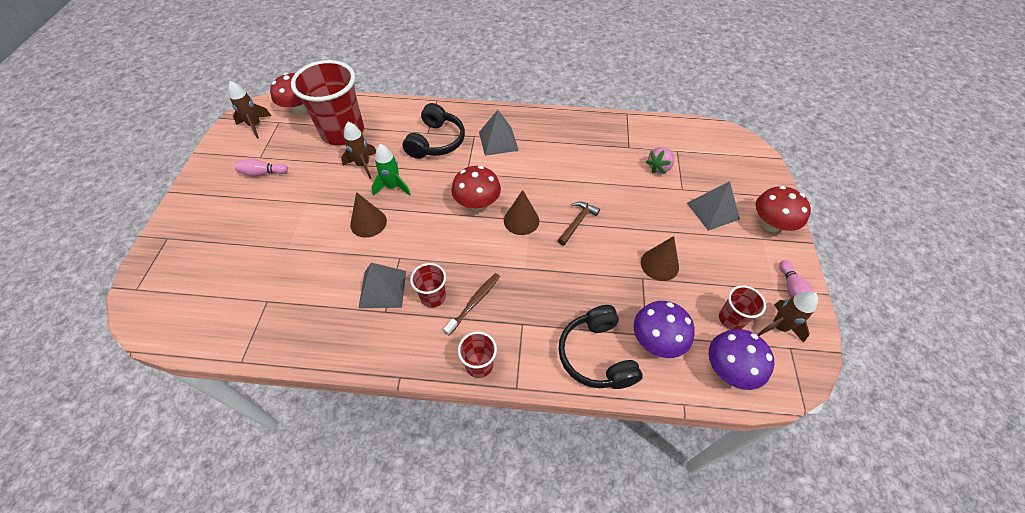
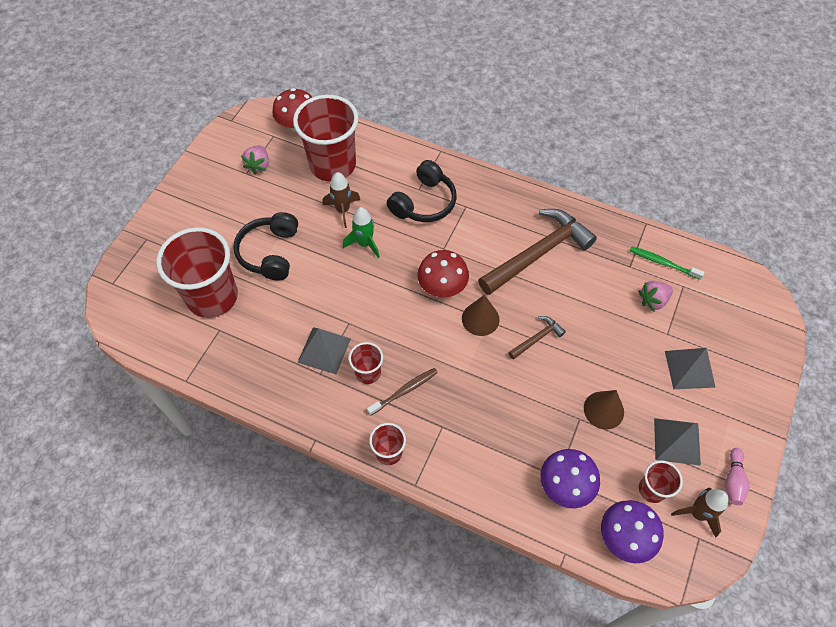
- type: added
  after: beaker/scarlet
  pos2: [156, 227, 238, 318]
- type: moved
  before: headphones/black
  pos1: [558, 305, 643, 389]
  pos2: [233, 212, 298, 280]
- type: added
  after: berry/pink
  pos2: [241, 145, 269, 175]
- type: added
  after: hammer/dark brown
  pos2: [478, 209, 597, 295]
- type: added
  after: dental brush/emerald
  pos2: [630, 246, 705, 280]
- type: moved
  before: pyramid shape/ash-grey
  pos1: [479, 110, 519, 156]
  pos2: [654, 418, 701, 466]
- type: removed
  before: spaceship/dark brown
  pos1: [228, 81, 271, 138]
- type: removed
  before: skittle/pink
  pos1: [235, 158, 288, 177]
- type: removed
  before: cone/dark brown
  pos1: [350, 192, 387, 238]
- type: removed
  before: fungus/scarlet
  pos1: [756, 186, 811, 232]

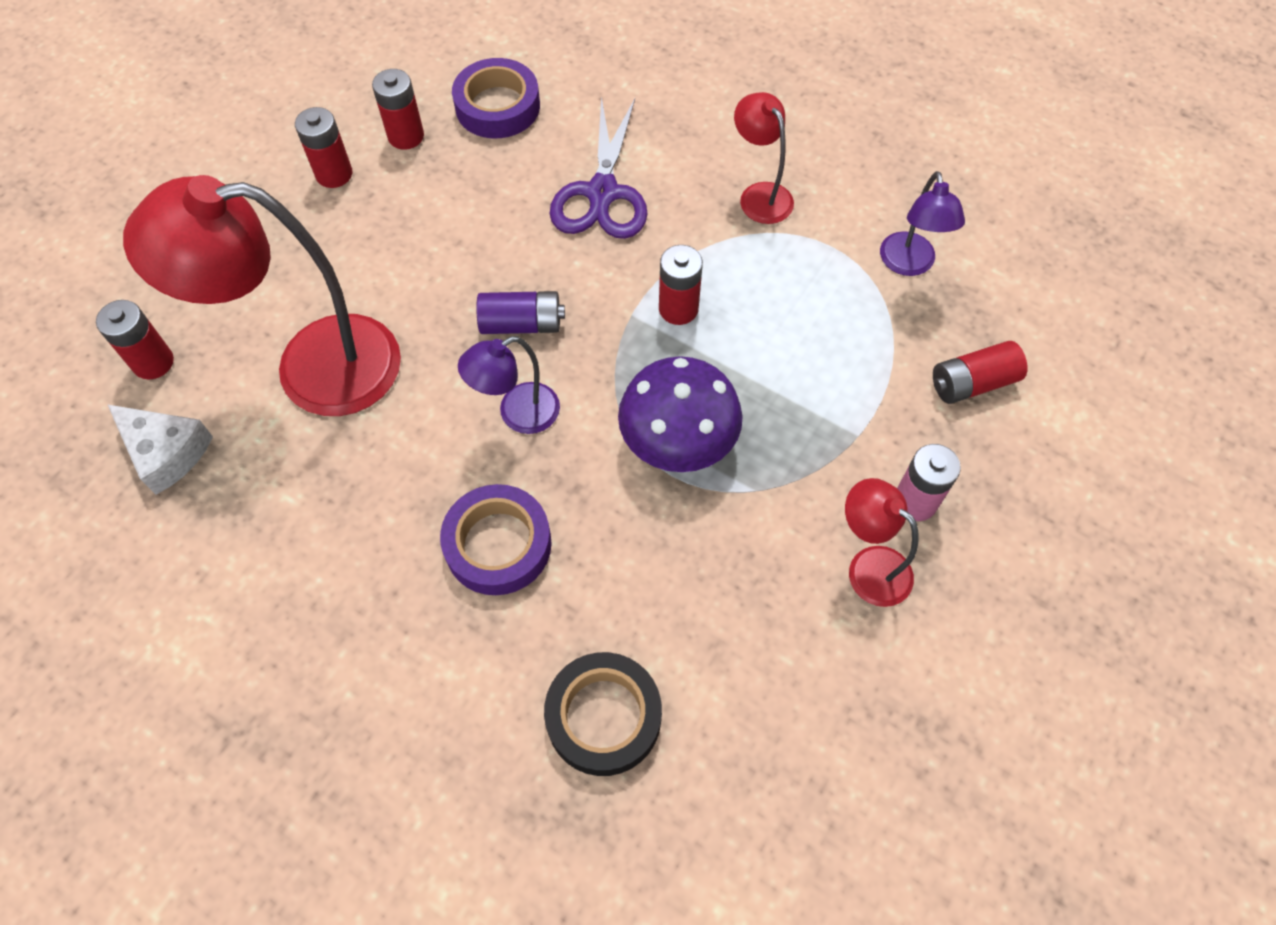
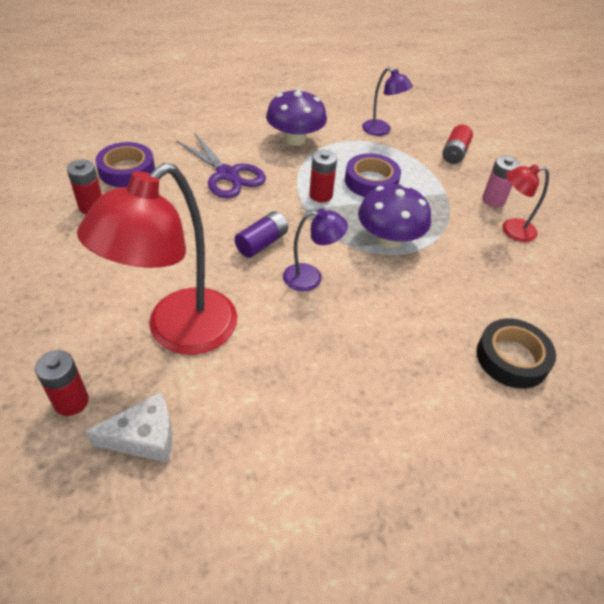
- type: replaced
  before: reading lamp/scarlet
  after: fungus/purple
  pos1: [734, 92, 794, 224]
  pos2: [266, 89, 327, 146]
- type: turned
  before: reading lamp/purple
  pos1: [458, 336, 560, 434]
  pos2: [283, 209, 348, 291]
  turn: -105
- type: moved
  before: sticky tape/purple
  pos1: [440, 484, 552, 595]
  pos2: [345, 153, 401, 197]
- type: removed
  before: AA battery/scarlet
  pos1: [295, 107, 352, 188]

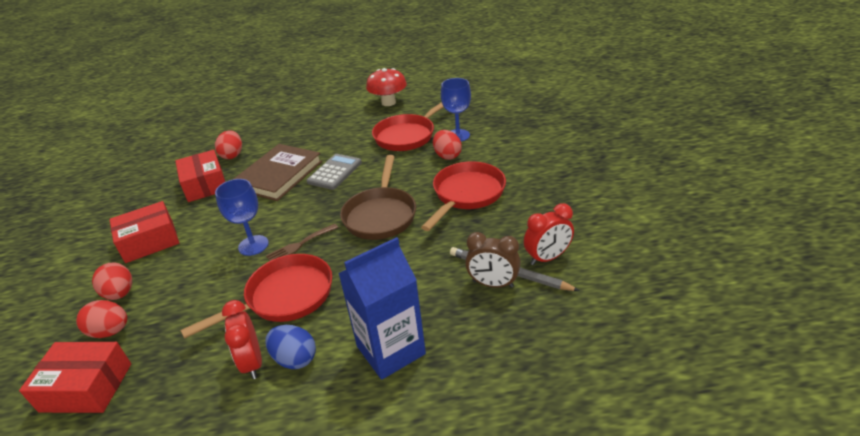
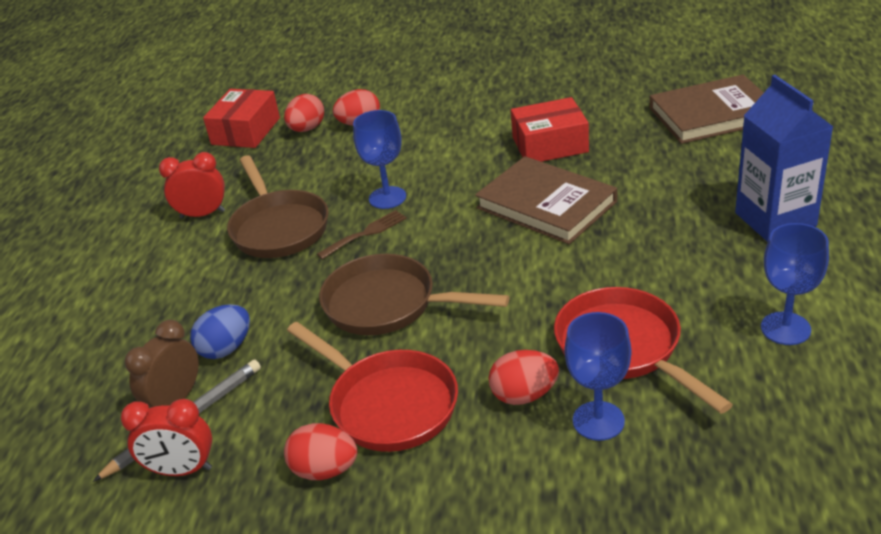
- type: turned
  before: clock/scarlet
  pos1: [524, 203, 574, 265]
  pos2: [121, 399, 212, 476]
  turn: -75
- type: moved
  before: toy egg/cobalt
  pos1: [265, 325, 316, 369]
  pos2: [190, 304, 250, 359]
- type: recoloured
  before: pan/scarlet
  after: pan/dark brown
  pos1: [180, 254, 332, 339]
  pos2: [227, 155, 329, 258]
- type: moved
  before: toy egg/scarlet
  pos1: [215, 130, 242, 159]
  pos2: [284, 423, 358, 480]
- type: turned
  before: fork/dark brown
  pos1: [266, 224, 338, 261]
  pos2: [317, 210, 407, 260]
  turn: 75
- type: added
  after: hardcover/dark brown
  pos2: [650, 75, 764, 144]
- type: moved
  before: milk carton/cobalt
  pos1: [338, 237, 426, 380]
  pos2: [735, 75, 833, 242]
- type: replaced
  before: fungus/scarlet
  after: goblet/cobalt
  pos1: [366, 68, 407, 106]
  pos2: [761, 223, 829, 345]
- type: removed
  before: parcel/scarlet
  pos1: [110, 201, 179, 263]
- type: removed
  before: pocket calculator/ash-grey
  pos1: [307, 154, 362, 190]

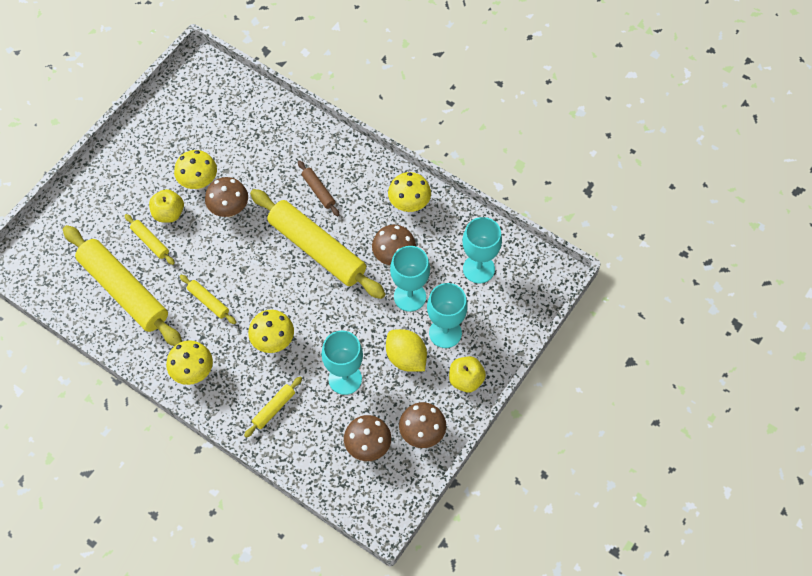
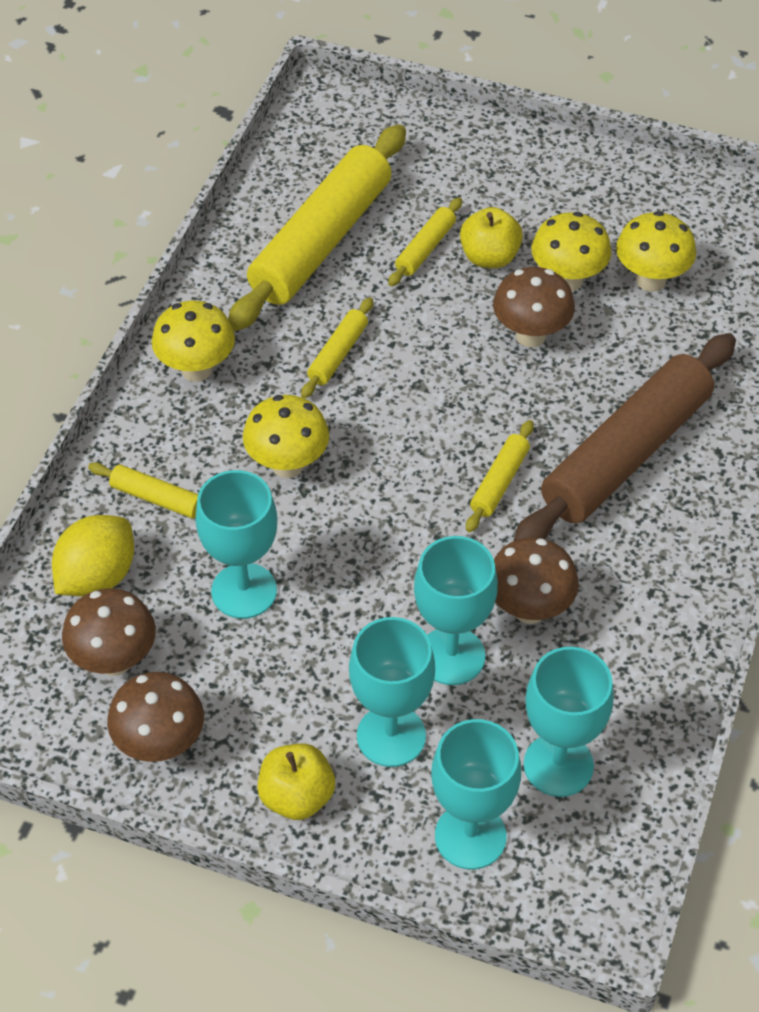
- type: moved
  before: toy lemon/yellow
  pos1: [386, 329, 427, 372]
  pos2: [52, 515, 134, 596]
- type: added
  after: goblet/aqua
  pos2: [432, 719, 521, 869]
- type: resized
  before: rolling pin/yellow
  pos1: [250, 189, 385, 299]
  pos2: [466, 420, 534, 533]
  scale: 0.43
- type: resized
  before: rolling pin/dark brown
  pos1: [298, 160, 339, 216]
  pos2: [514, 333, 736, 541]
  scale: 2.31
- type: moved
  before: fungus/yellow
  pos1: [388, 172, 431, 212]
  pos2: [616, 211, 696, 292]

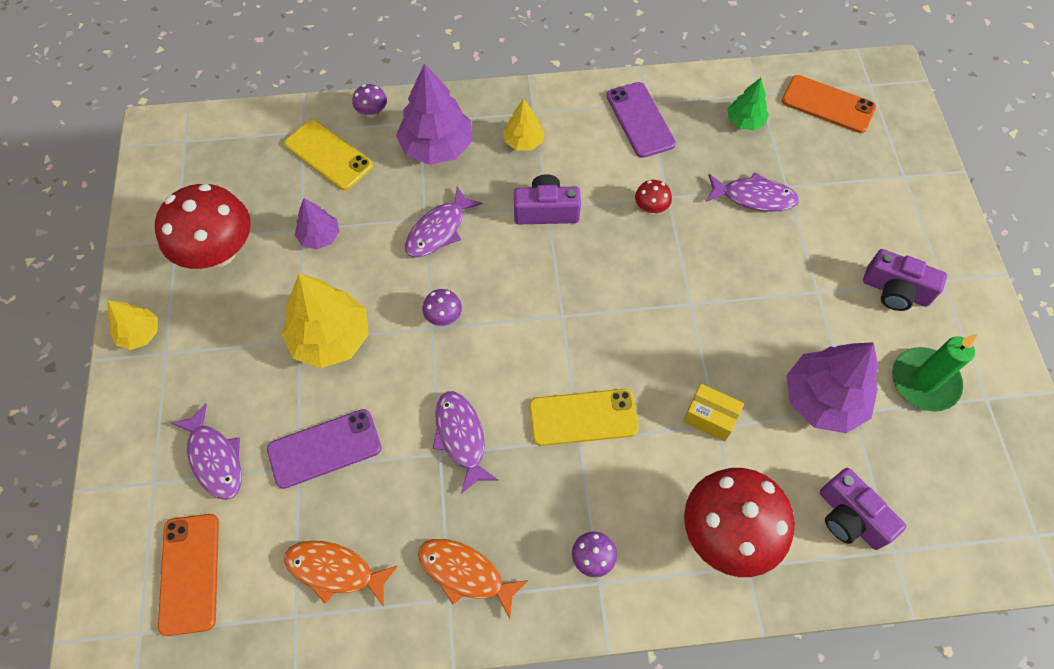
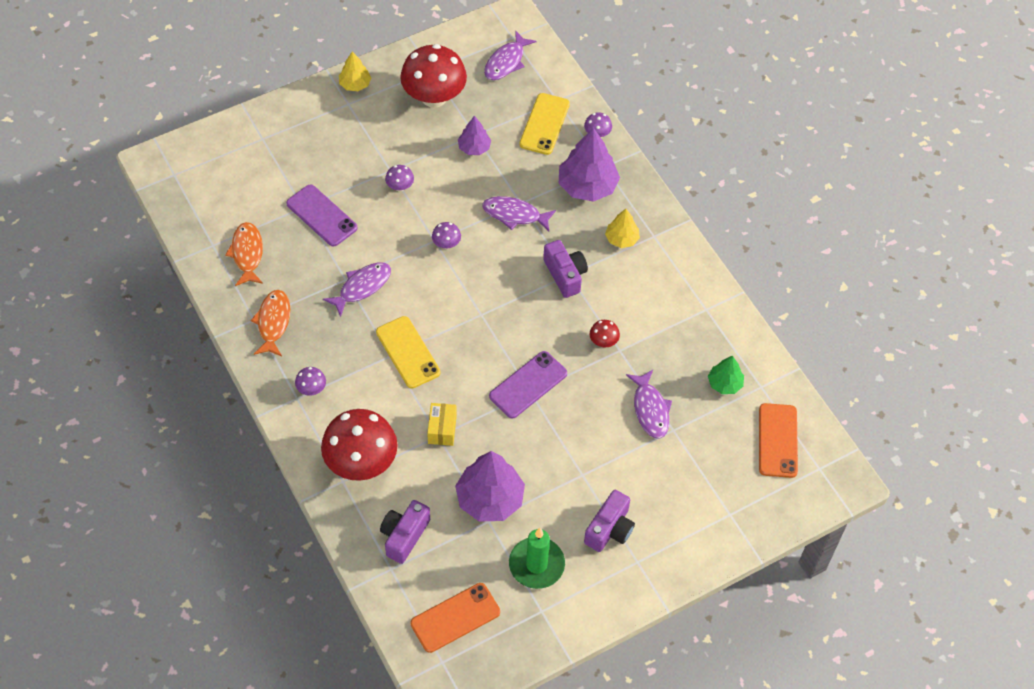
- type: replaced
  before: fir tree/yellow
  after: fungus/purple
  pos1: [281, 274, 369, 368]
  pos2: [385, 165, 414, 192]
- type: moved
  before: phone/orange-coloured
  pos1: [158, 514, 219, 636]
  pos2: [410, 583, 500, 653]
- type: moved
  before: fish figure/purple
  pos1: [171, 403, 242, 500]
  pos2: [484, 31, 537, 80]
- type: moved
  before: phone/purple
  pos1: [606, 82, 676, 158]
  pos2: [489, 351, 567, 418]
- type: turned
  before: camera/purple
  pos1: [863, 249, 947, 311]
  pos2: [584, 490, 635, 552]
  turn: -150

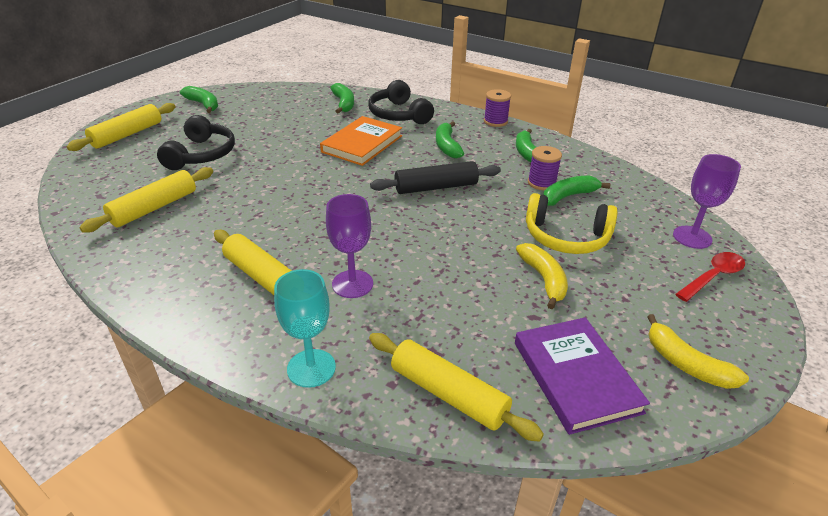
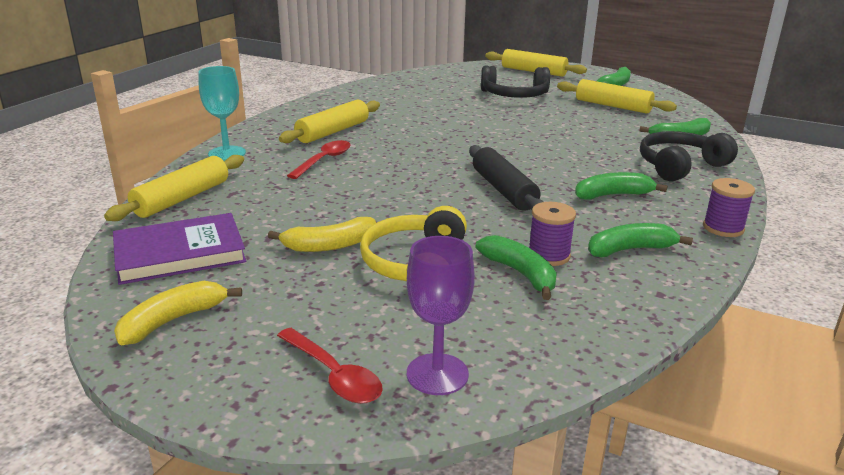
- type: replaced
  before: goblet/purple
  after: teaspoon/scarlet
  pos1: [326, 194, 373, 298]
  pos2: [287, 140, 351, 179]
- type: moved
  before: rolling pin/yellow
  pos1: [79, 167, 213, 232]
  pos2: [557, 79, 677, 114]
- type: removed
  before: hardcover/orange-coloured
  pos1: [320, 116, 402, 166]

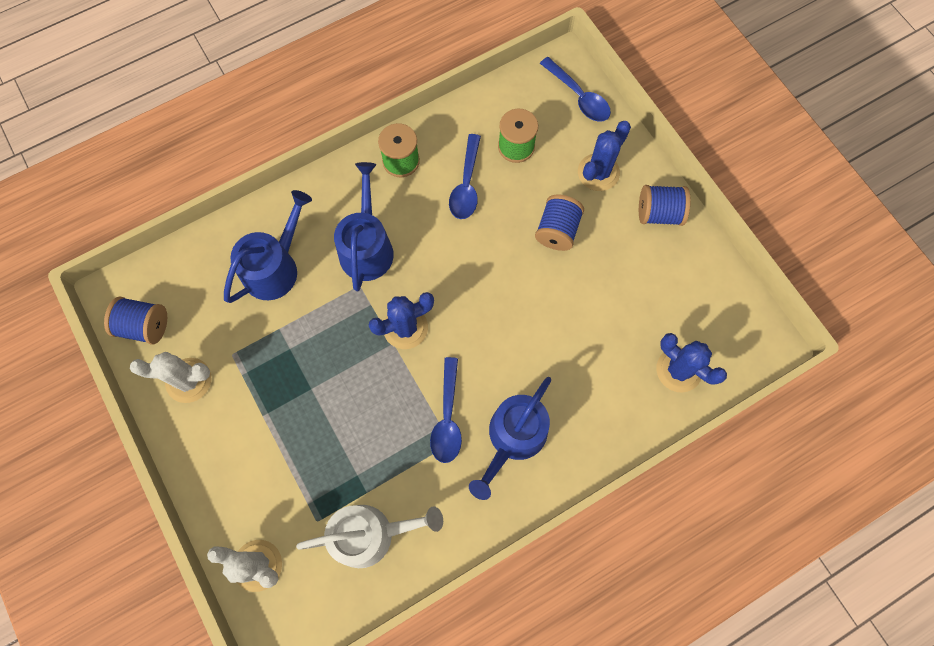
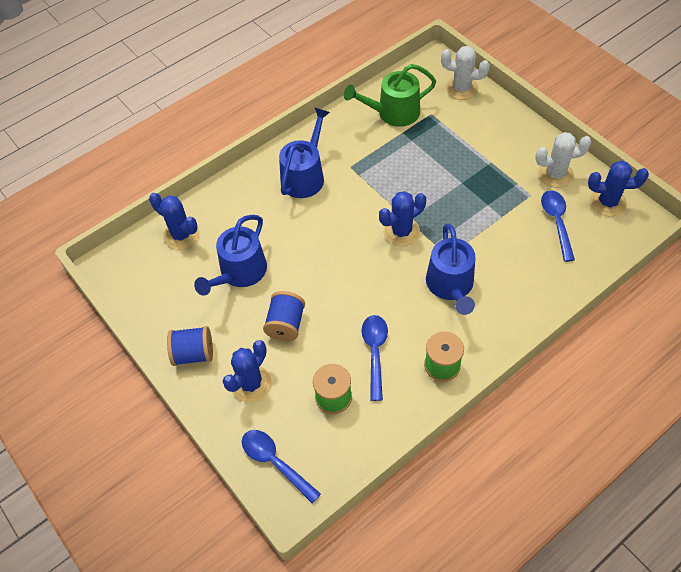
- type: moved
  before: sprinkling can/cobalt
  pos1: [224, 190, 312, 303]
  pos2: [194, 215, 267, 296]
- type: recoloured
  before: sprinkling can/white
  after: sprinkling can/emerald
  pos1: [296, 505, 443, 568]
  pos2: [344, 64, 436, 127]
- type: moved
  before: teaspoon/cobalt
  pos1: [430, 357, 462, 463]
  pos2: [541, 190, 575, 262]
- type: replaced
  before: reel of thread/cobalt
  after: cactus/cobalt
  pos1: [104, 297, 167, 344]
  pos2: [588, 161, 649, 217]

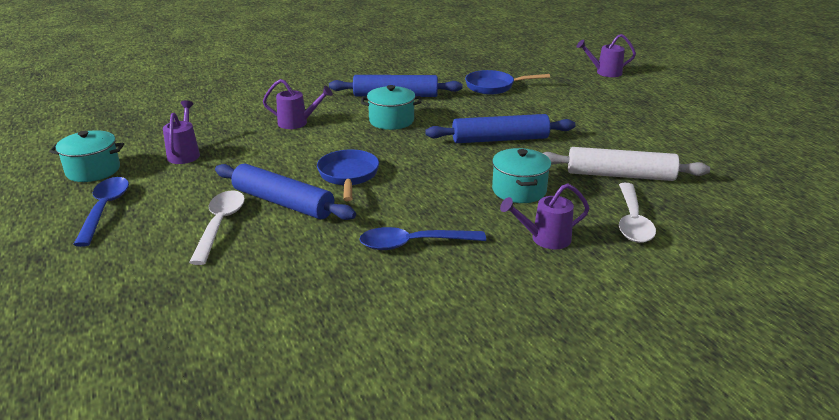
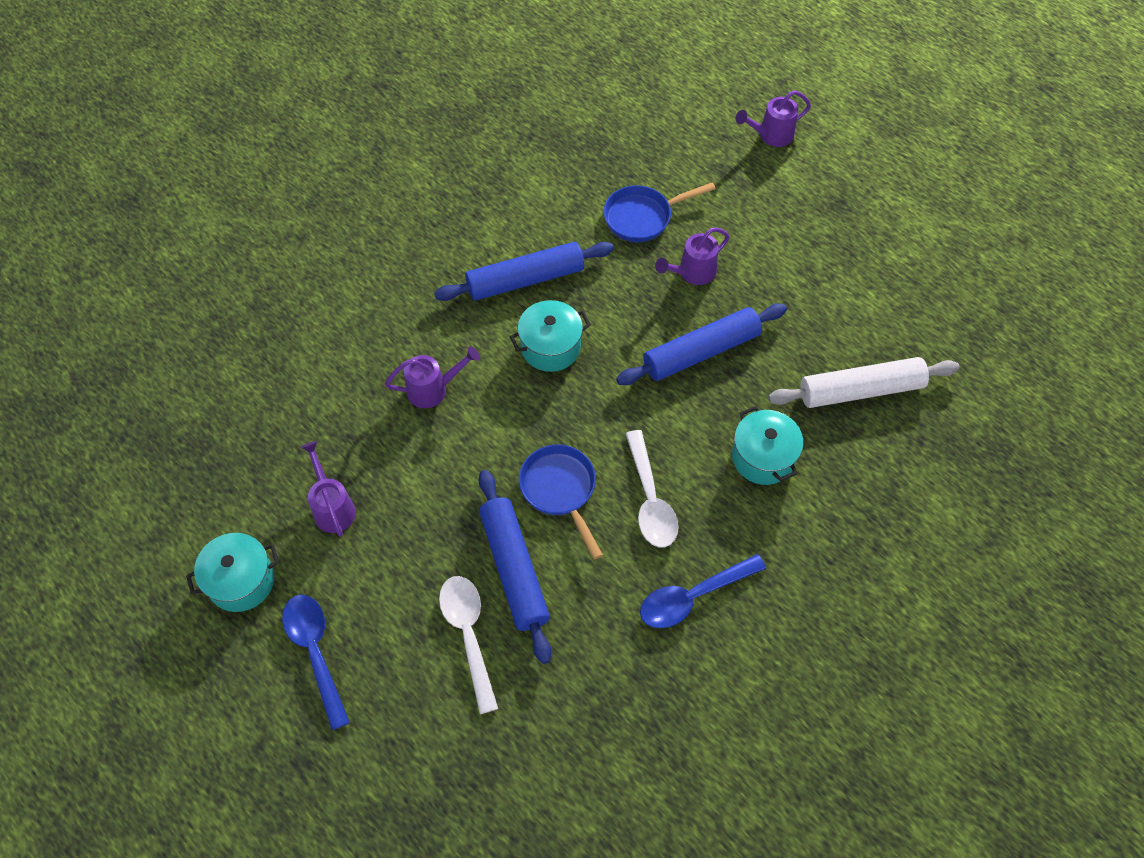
- type: turned
  before: rolling pin/cobalt
  pos1: [215, 164, 356, 220]
  pos2: [478, 470, 551, 664]
  turn: 60
- type: moved
  before: teaspoon/white
  pos1: [619, 183, 656, 243]
  pos2: [625, 430, 679, 548]
- type: moved
  before: sprinkling can/purple
  pos1: [500, 183, 589, 249]
  pos2: [655, 228, 730, 285]

